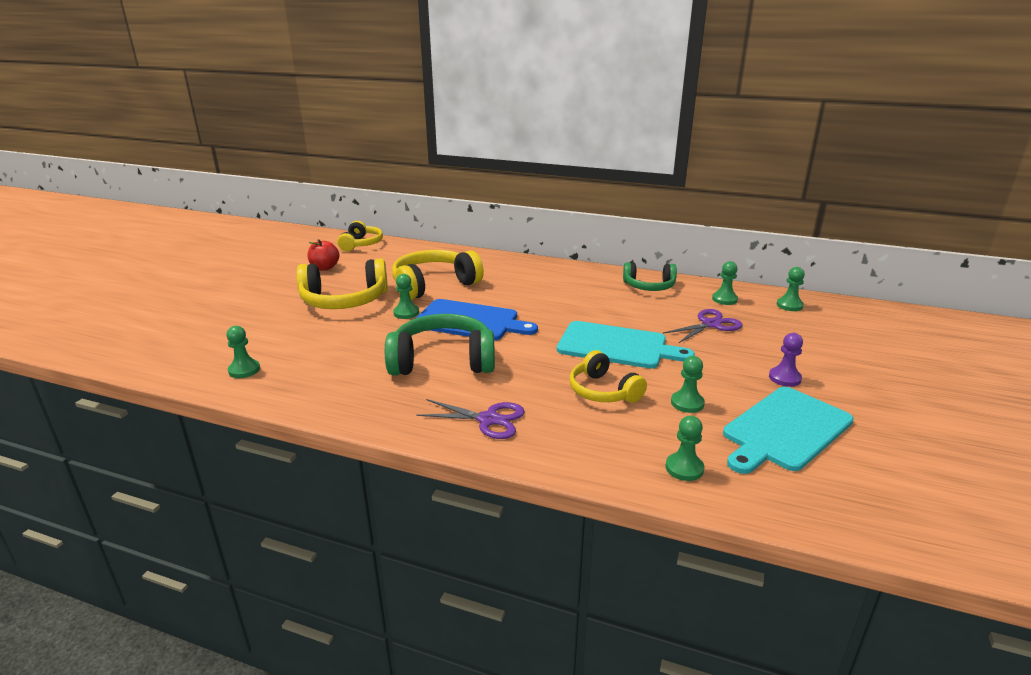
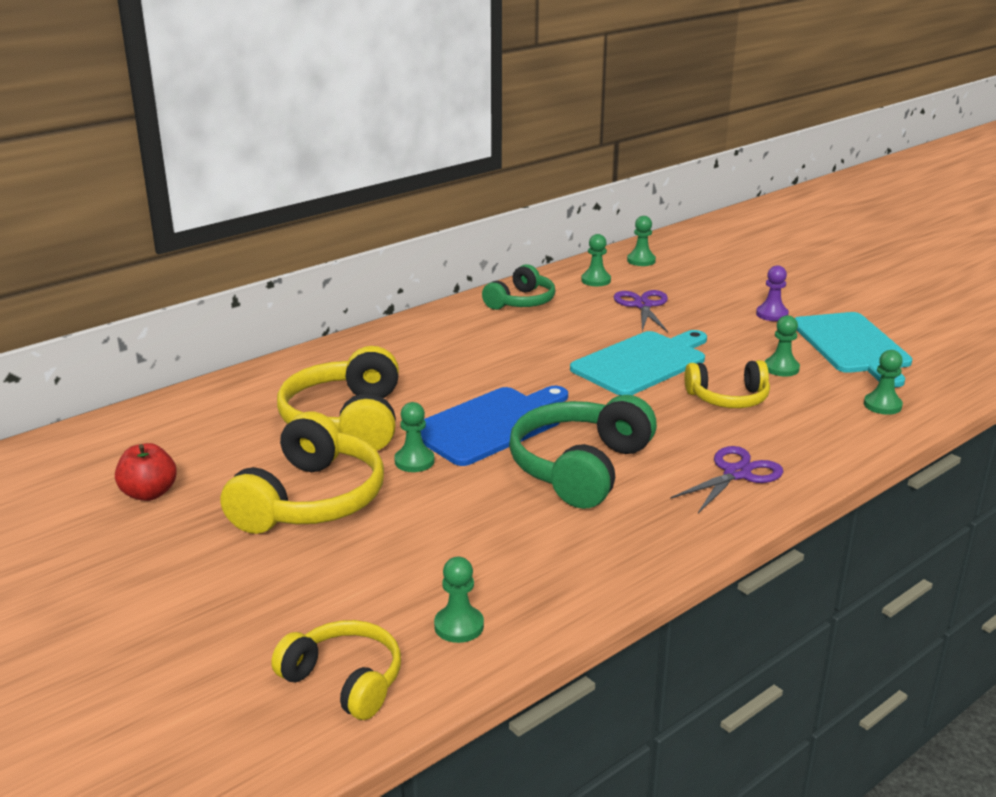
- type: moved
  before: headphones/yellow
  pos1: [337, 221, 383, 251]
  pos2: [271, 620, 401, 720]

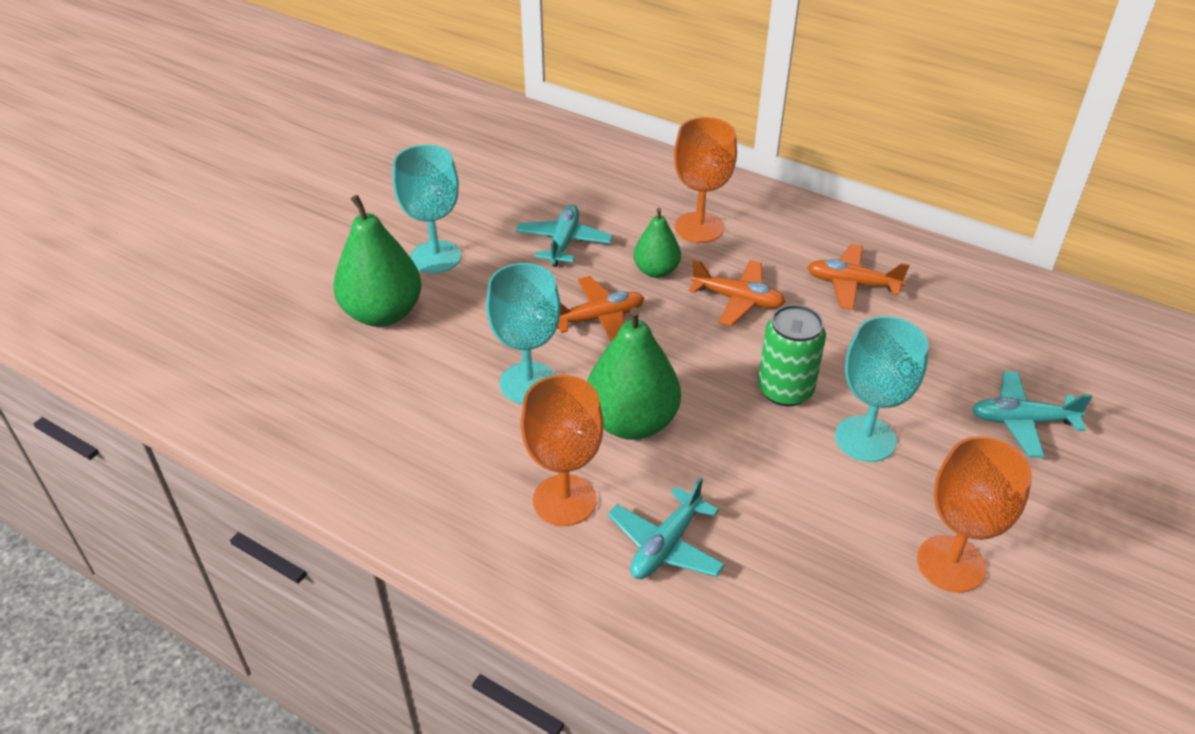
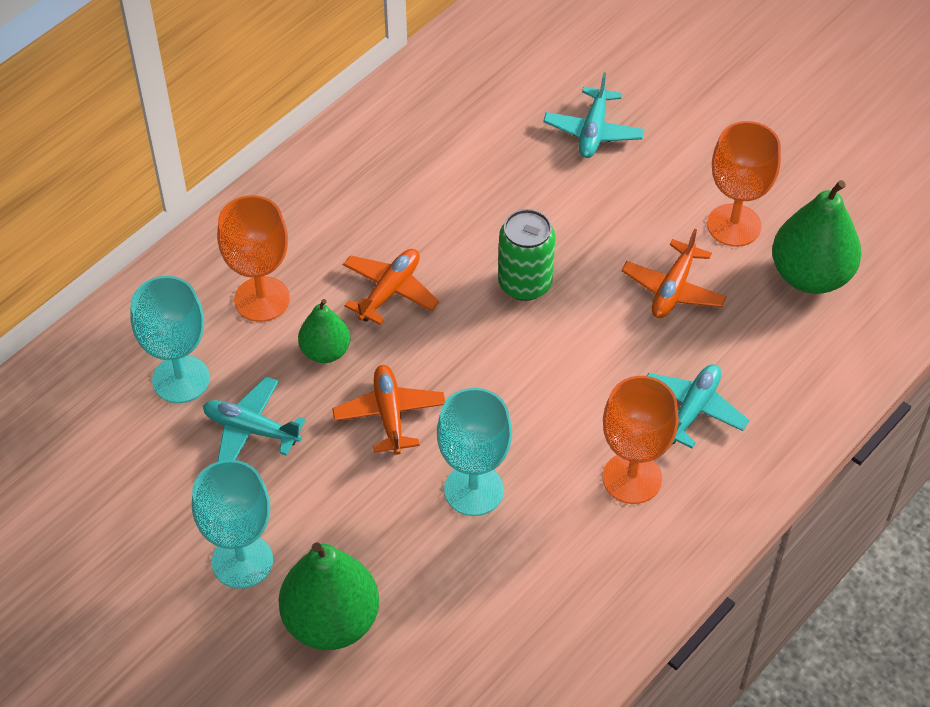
- type: moved
  before: goblet/aqua
  pos1: [835, 316, 928, 462]
  pos2: [130, 276, 210, 403]
- type: moved
  before: toy plane/orange-coloured
  pos1: [807, 244, 910, 310]
  pos2: [621, 229, 727, 318]
- type: turned
  before: toy plane/aqua
  pos1: [608, 477, 725, 579]
  pos2: [647, 364, 749, 448]
  turn: -105
- type: moved
  before: pear fruit/emerald
  pos1: [587, 307, 681, 440]
  pos2: [772, 180, 862, 294]

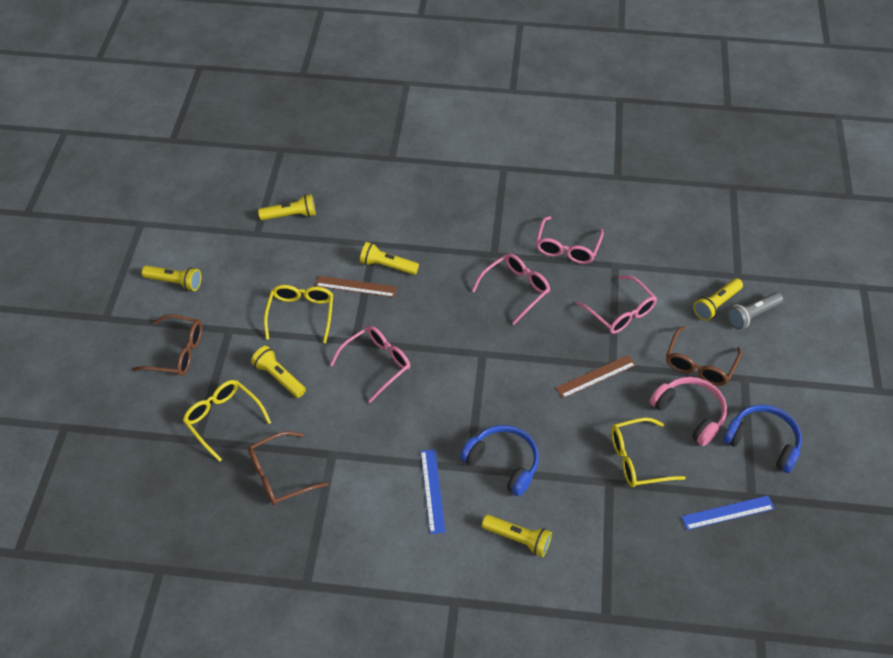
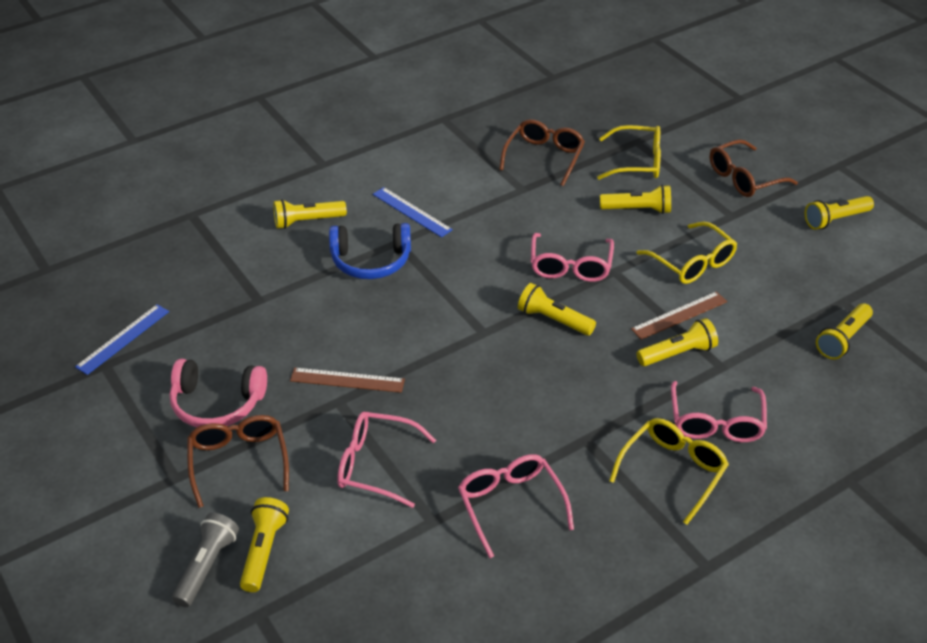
- type: turned
  before: measuring stick/dark brown
  pos1: [556, 355, 636, 398]
  pos2: [290, 368, 405, 393]
  turn: 75
- type: added
  after: torch/yellow
  pos2: [518, 283, 596, 336]
- type: moved
  before: glasses/yellow
  pos1: [611, 418, 686, 487]
  pos2: [609, 418, 729, 525]
- type: moved
  before: glasses/pink
  pos1: [472, 253, 550, 325]
  pos2: [671, 381, 767, 442]
- type: removed
  before: headphones/cobalt
  pos1: [723, 405, 802, 473]

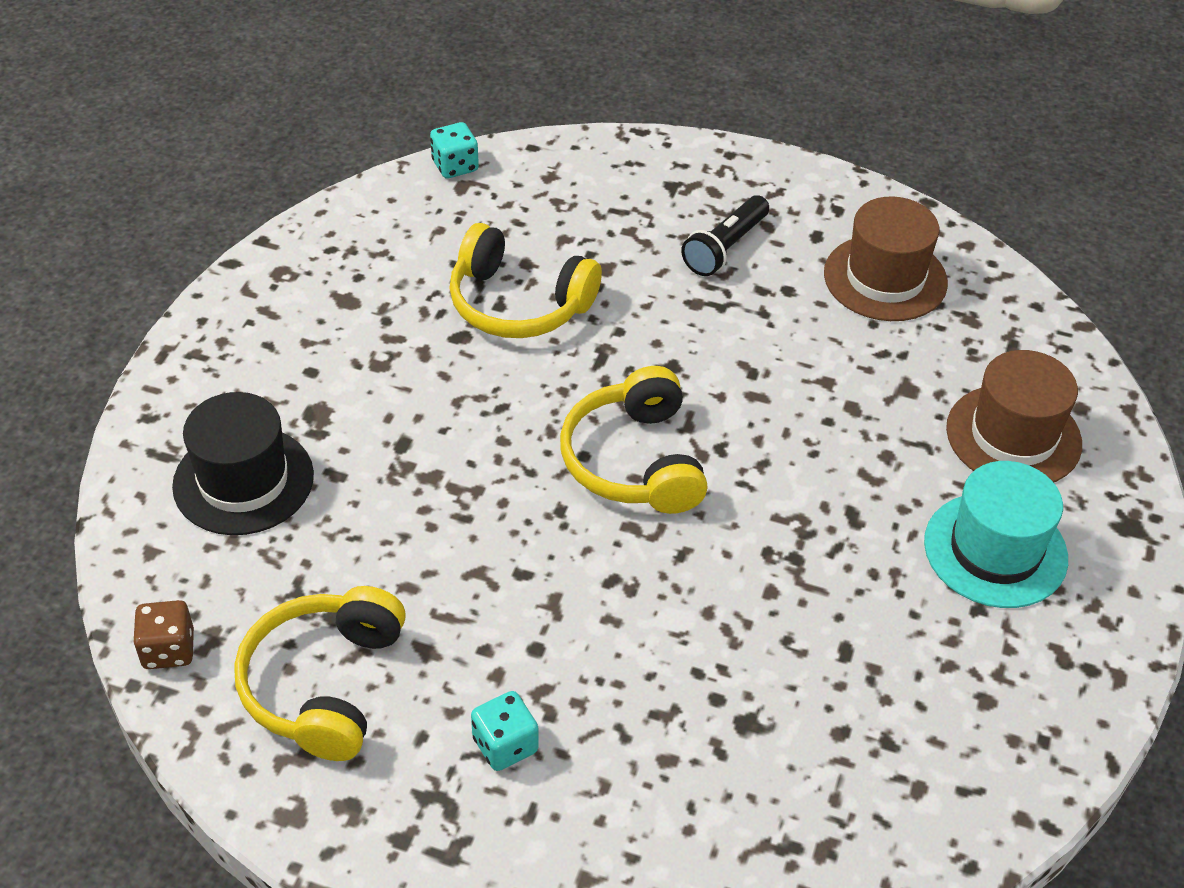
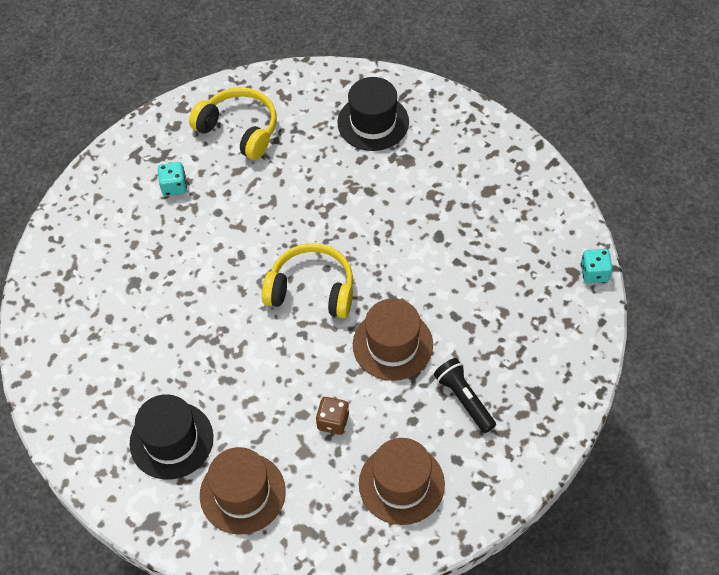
- type: recoloured
  before: top hat/aqua
  after: top hat/black
  pos1: [924, 461, 1068, 608]
  pos2: [129, 394, 213, 480]
- type: moved
  before: dice/dark brown
  pos1: [133, 600, 194, 669]
  pos2: [316, 397, 349, 435]
- type: added
  after: top hat/dark brown
  pos2: [353, 298, 433, 381]
- type: removed
  before: headphones/yellow
  pos1: [449, 223, 602, 338]

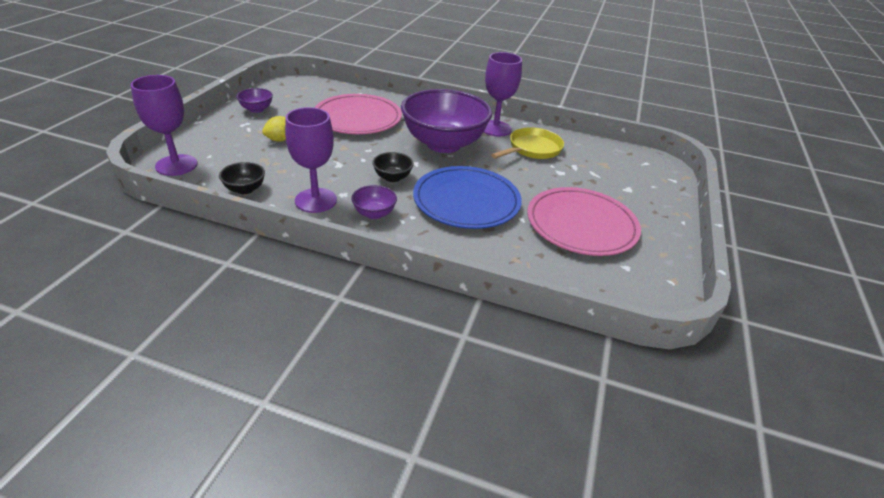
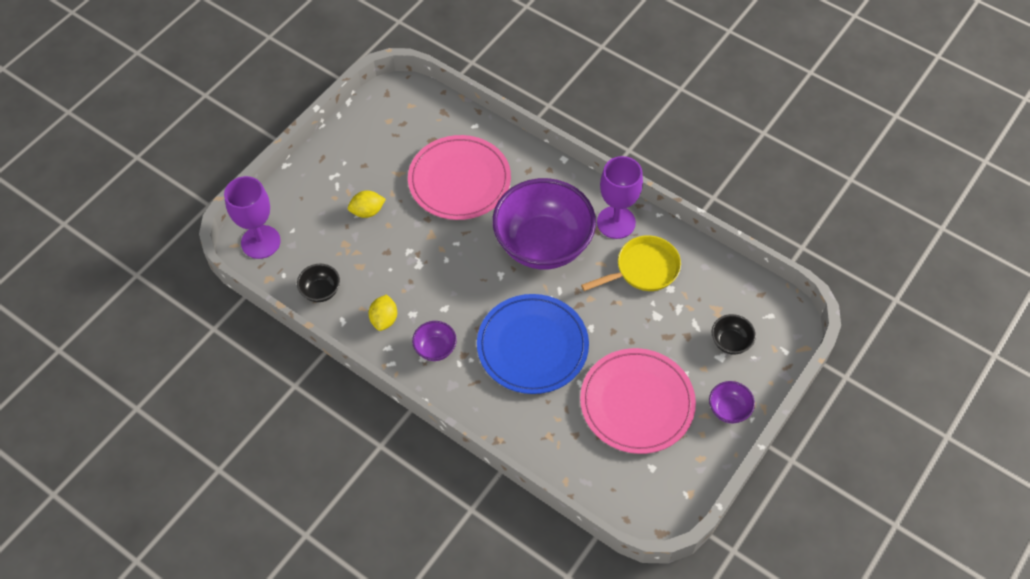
- type: replaced
  before: goblet/purple
  after: toy lemon/yellow
  pos1: [285, 107, 337, 213]
  pos2: [368, 294, 397, 331]
- type: moved
  before: bowl/purple
  pos1: [236, 88, 273, 113]
  pos2: [709, 381, 755, 423]
- type: moved
  before: bowl/black
  pos1: [372, 152, 414, 182]
  pos2: [711, 314, 756, 355]

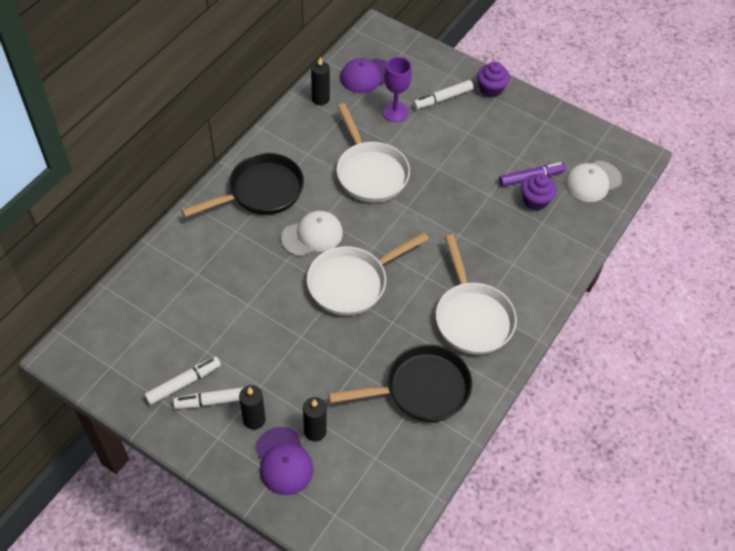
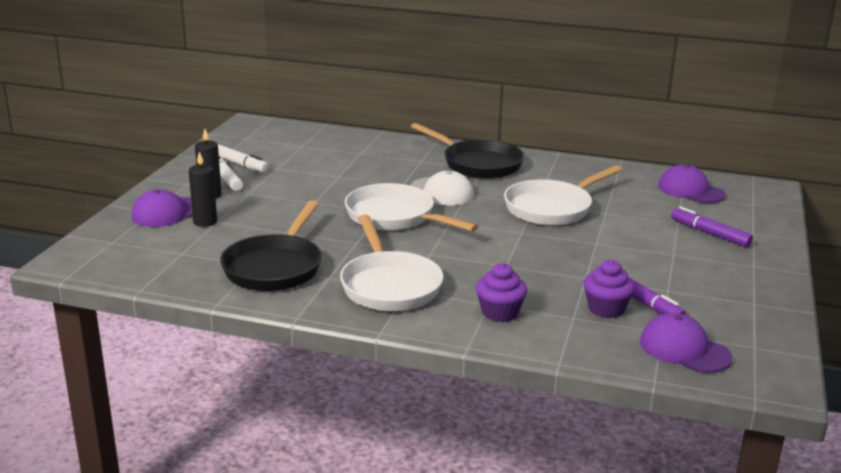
- type: turned
  before: pan/black
  pos1: [329, 344, 472, 422]
  pos2: [220, 200, 322, 291]
  turn: 45
- type: turned
  before: pan/white
  pos1: [436, 235, 517, 355]
  pos2: [340, 215, 444, 311]
  turn: -75
- type: moved
  before: fairy cake/purple
  pos1: [477, 62, 510, 98]
  pos2: [476, 263, 527, 322]
- type: recoloured
  before: cap/white
  after: cap/purple
  pos1: [565, 161, 622, 202]
  pos2: [640, 313, 733, 373]
- type: recoloured
  before: marker pen/white
  after: marker pen/purple
  pos1: [413, 80, 474, 109]
  pos2: [671, 207, 753, 247]
- type: removed
  before: wax candle/black
  pos1: [311, 57, 330, 106]
- type: removed
  before: goblet/purple
  pos1: [382, 57, 412, 122]

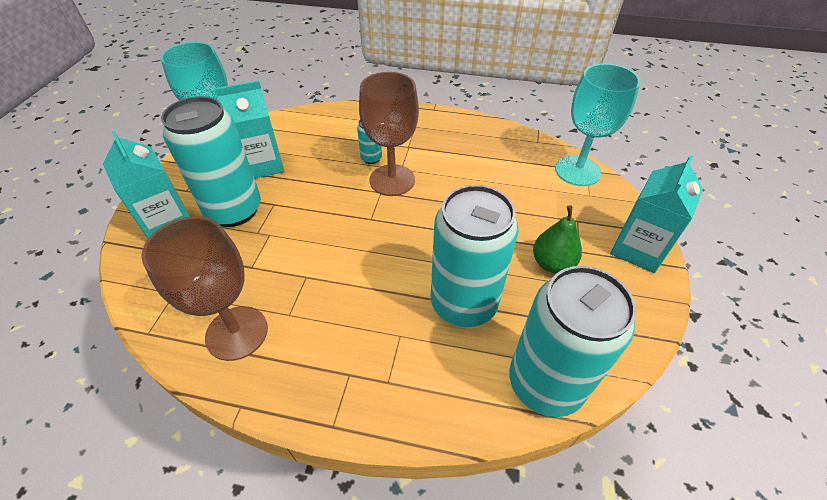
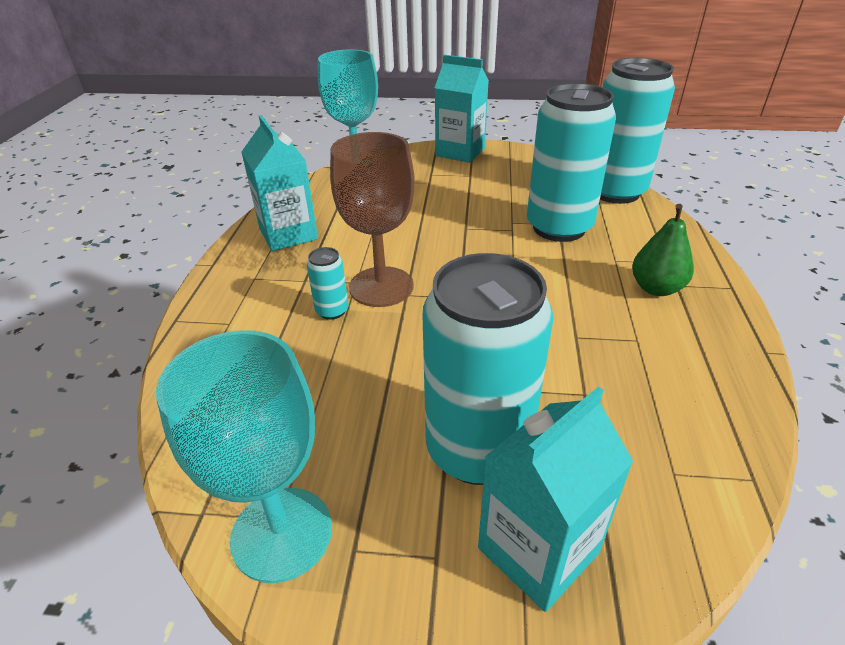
- type: moved
  before: milk carton/aqua
  pos1: [215, 80, 284, 179]
  pos2: [242, 115, 318, 251]
- type: moved
  before: pear fruit/emerald
  pos1: [533, 205, 582, 273]
  pos2: [632, 204, 694, 296]
- type: removed
  before: goblet/dark brown
  pos1: [141, 216, 268, 361]

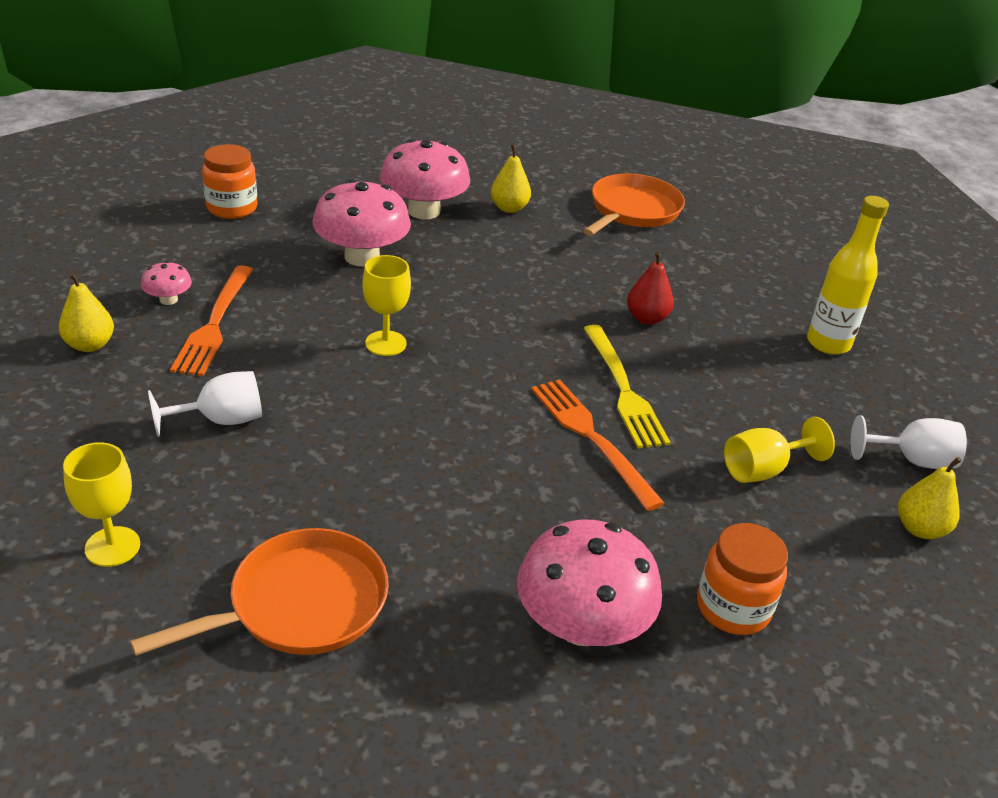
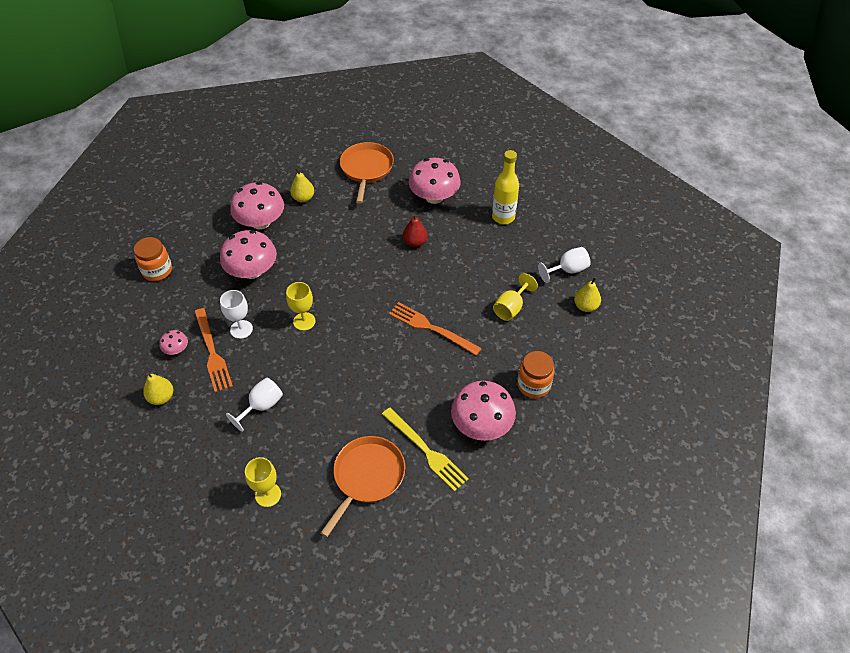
- type: added
  after: goblet/white
  pos2: [220, 290, 253, 339]
- type: moved
  before: fork/yellow
  pos1: [584, 325, 671, 448]
  pos2: [382, 407, 469, 492]
- type: added
  after: fungus/pink
  pos2: [409, 158, 461, 204]

